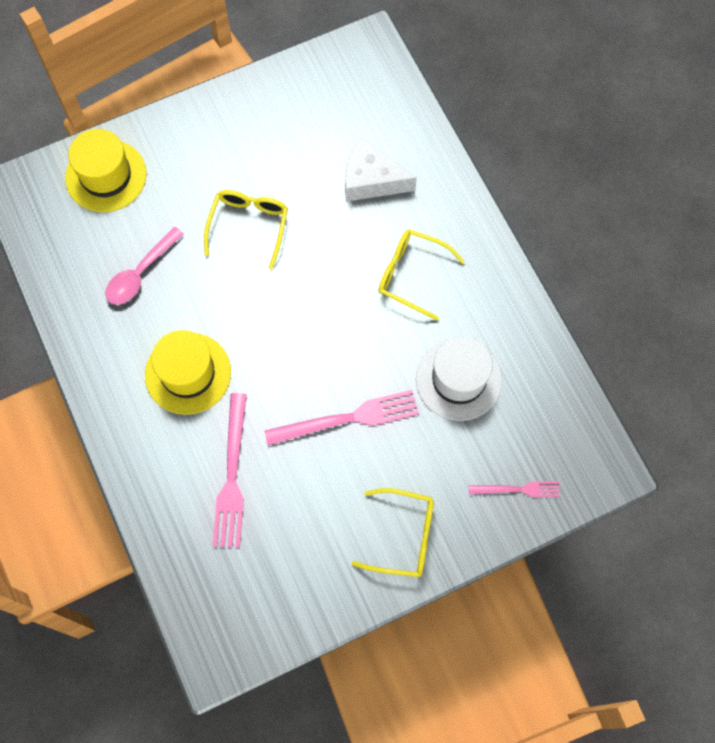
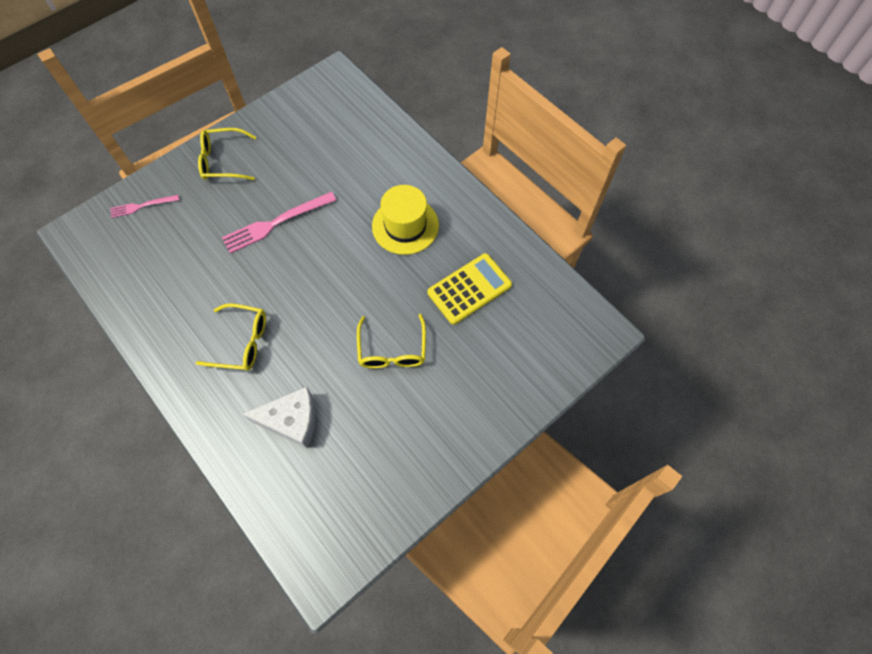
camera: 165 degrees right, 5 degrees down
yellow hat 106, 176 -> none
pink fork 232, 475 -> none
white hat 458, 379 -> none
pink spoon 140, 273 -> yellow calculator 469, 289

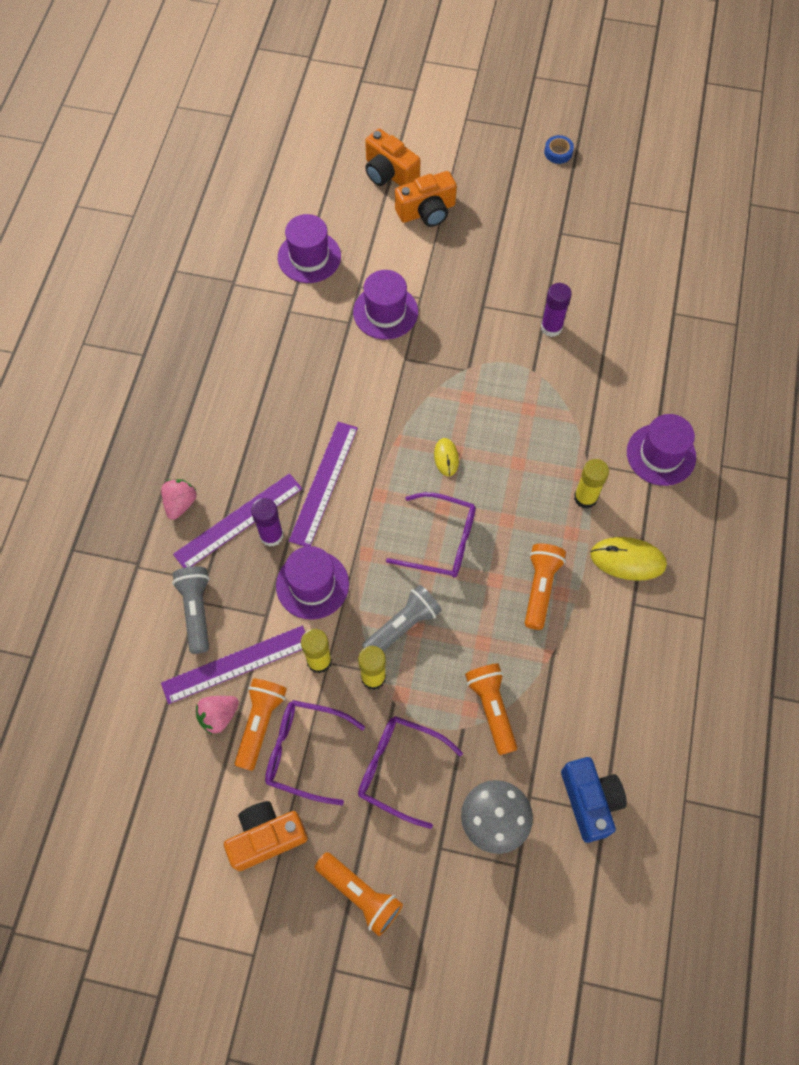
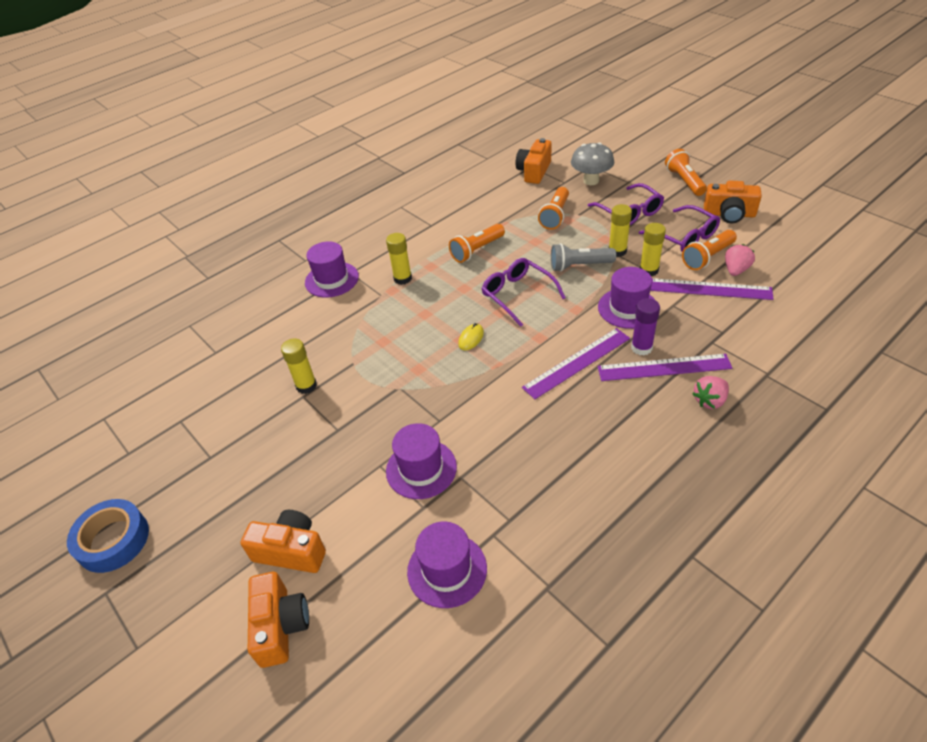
camera: 140 degrees left, 20 degrees down
grey flashlight 196, 611 -> none
yellow mouse 627, 560 -> none
purple glue stick 551, 327 -> yellow glue stick 306, 386
blue camera 590, 801 -> orange camera 534, 171
pink strawberry 218, 716 -> pink strawberry 735, 270, 60 degrees counterclockwise
blue tape 558, 152 -> blue tape 113, 540, x2.00

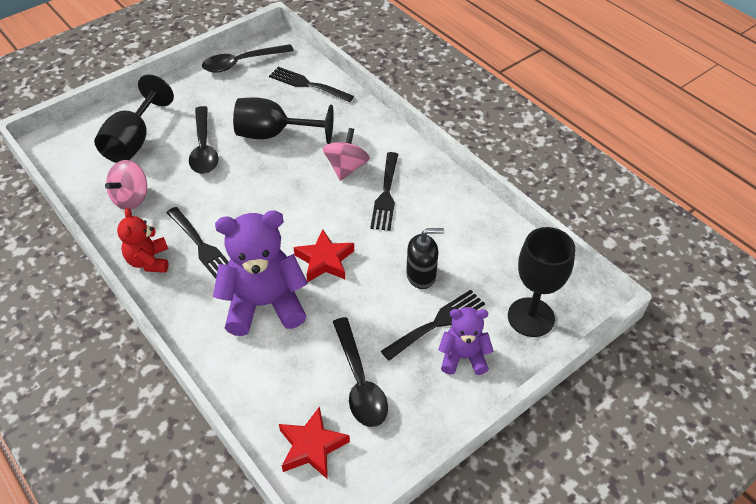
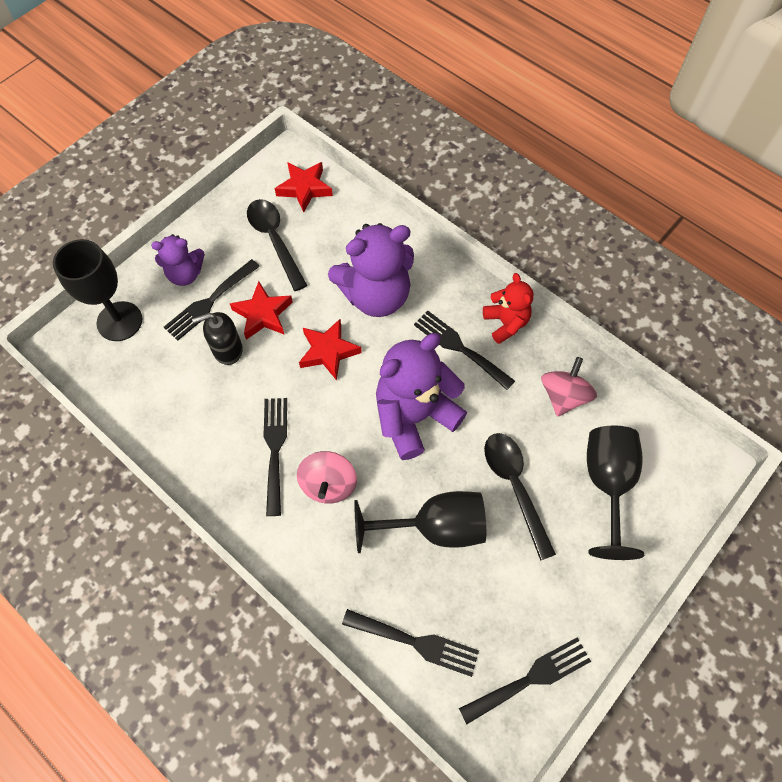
camera: 170 degrees right, 15 degrees up
none -> red star 263, 314
none -> purple teddy bear 414, 416
black spoon 242, 63 -> black fork 530, 678

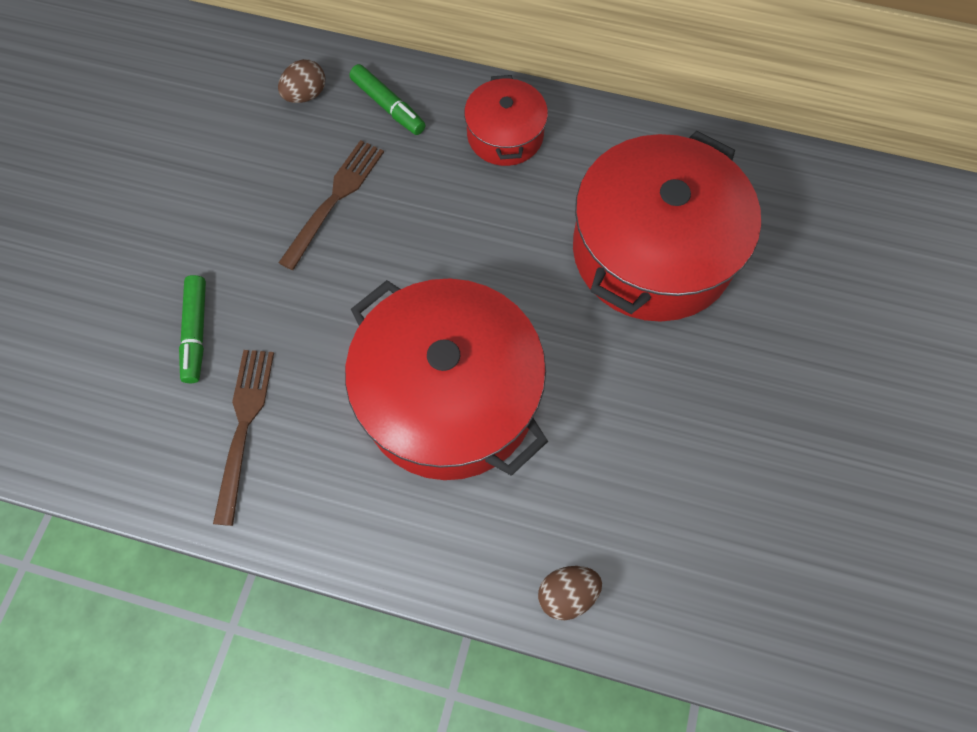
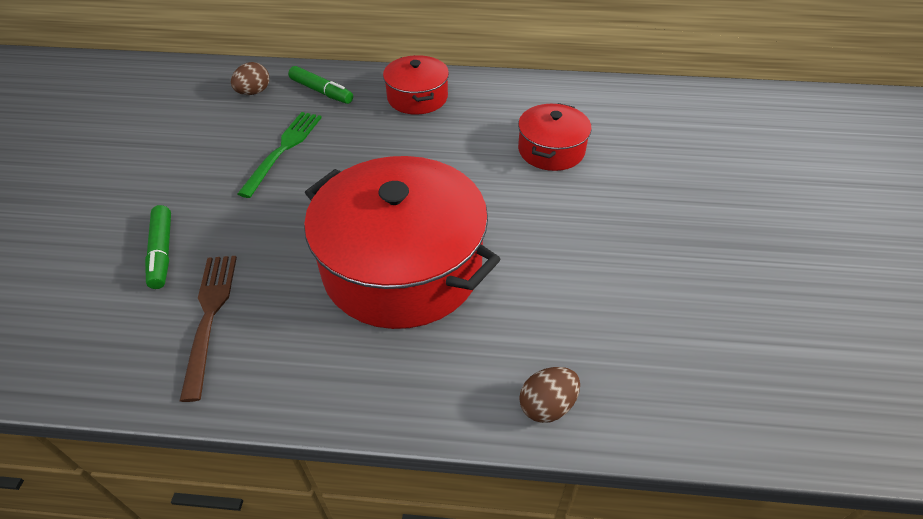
camera: 10 degrees left, 20 degrees down
brown fork 335, 199 -> green fork 283, 149
red pot 652, 251 -> red pot 551, 150, x0.51

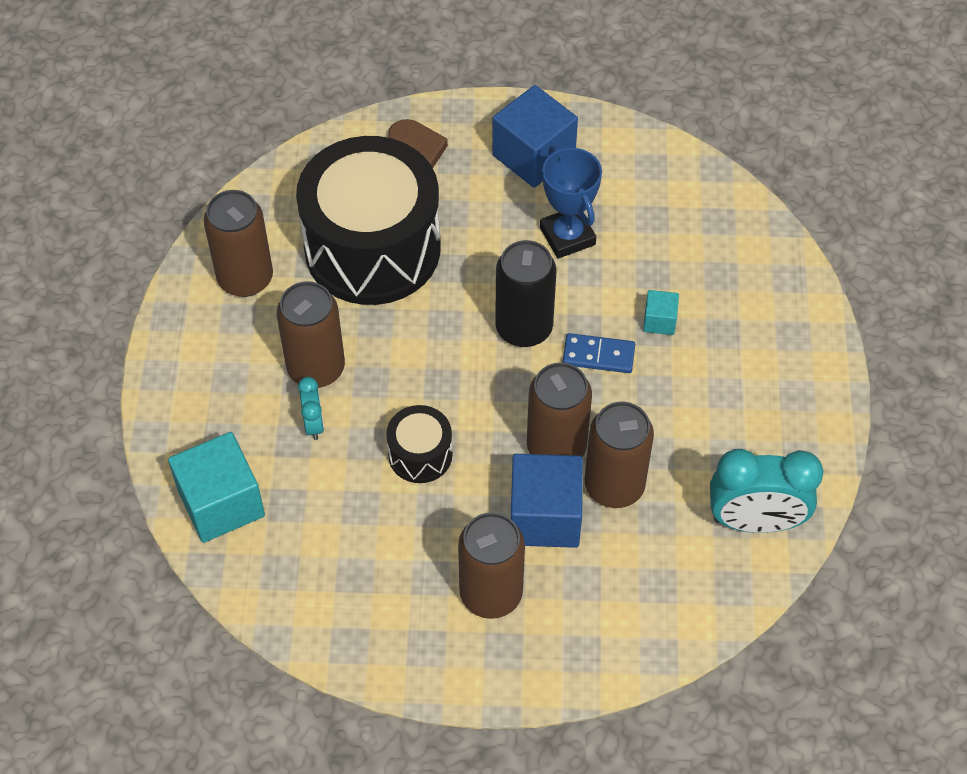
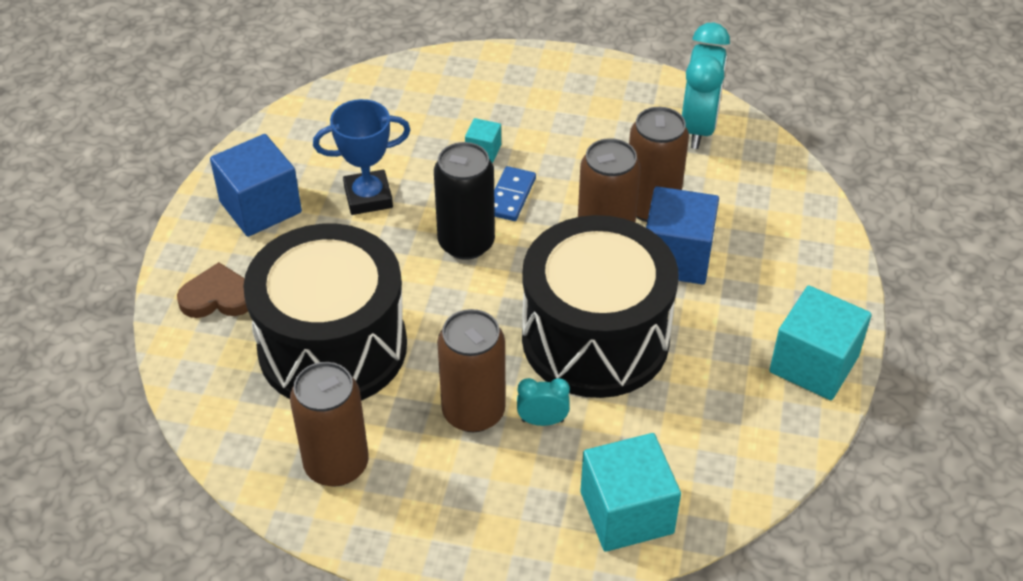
camera: 80 degrees left, 10 degrees down
brown can 491, 594 -> none
none -> turquoise cube 814, 364
black drum 420, 455 -> black drum 595, 338, x2.29

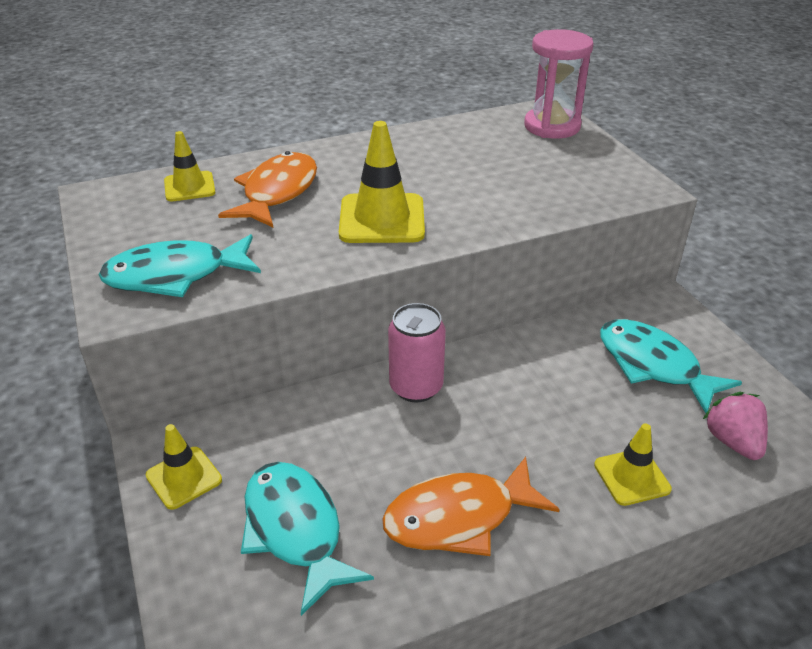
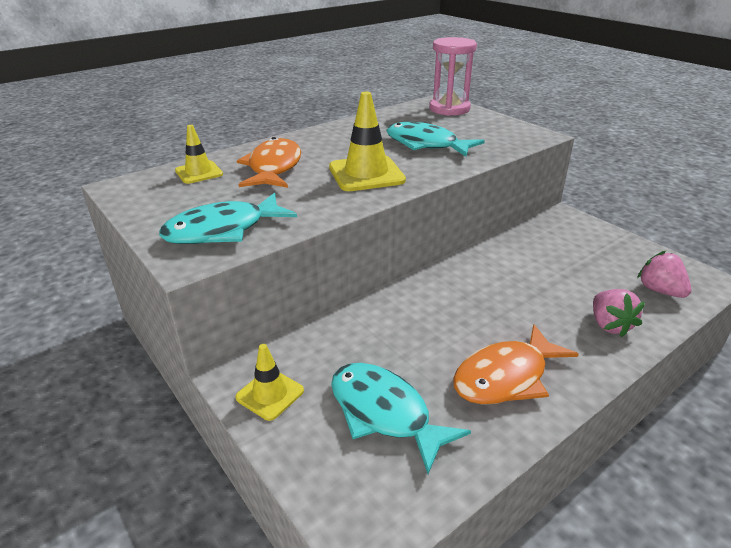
camera: 15 degrees left, 5 degrees down
pink can 416, 387 -> none
turquoise fish 653, 365 -> turquoise fish 426, 144, moved
yellow traffic cone 631, 477 -> pink strawberry 609, 325

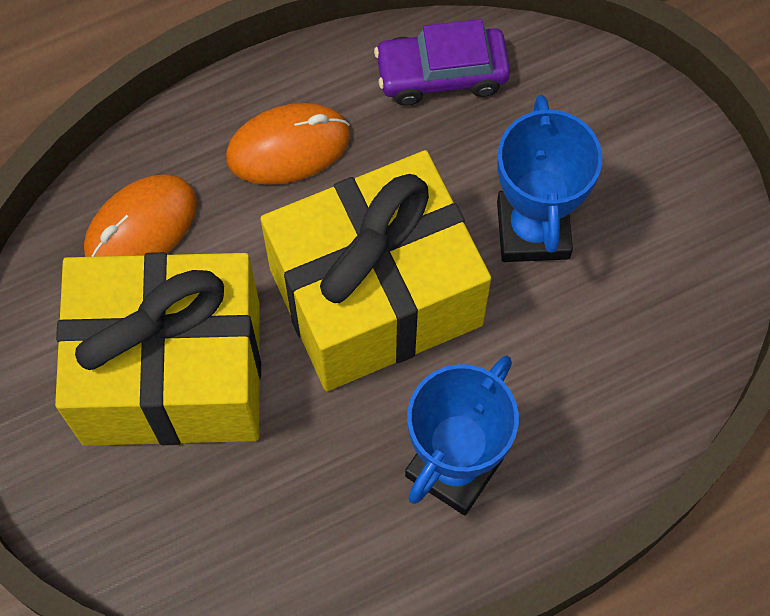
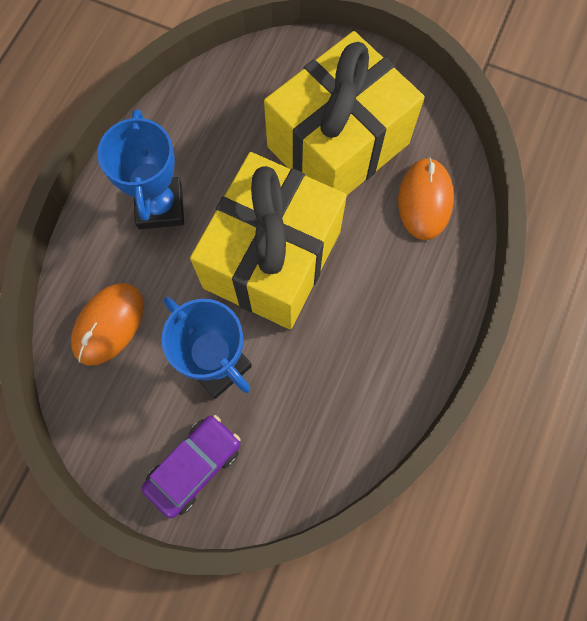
camera: 140 degrees right, 5 degrees up
orange mouse 288, 147 -> orange mouse 108, 324, moved
purple car 441, 74 -> purple car 194, 466, moved

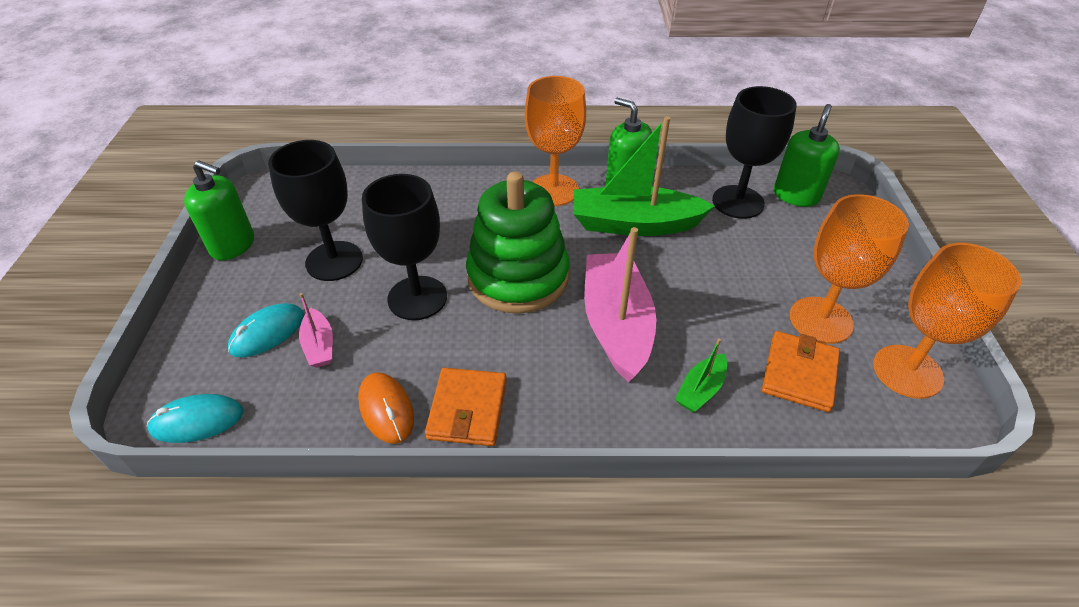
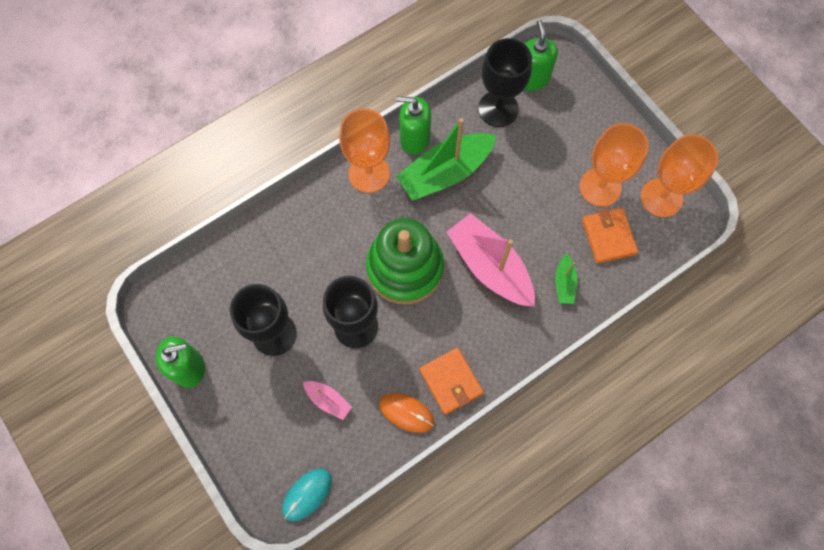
camera: 35 degrees left, 25 degrees up
turquoise mouse 267, 333 -> none

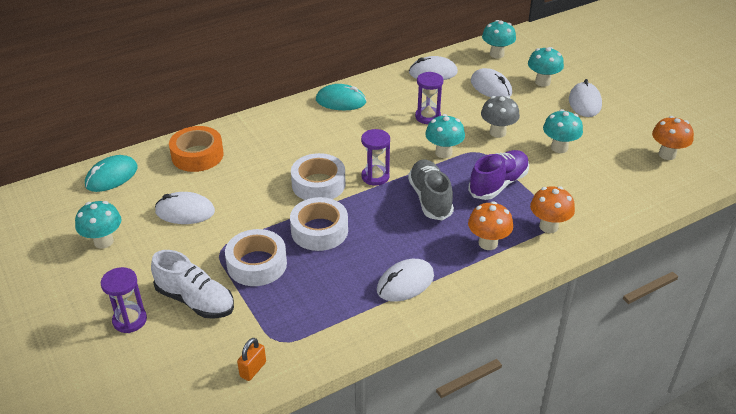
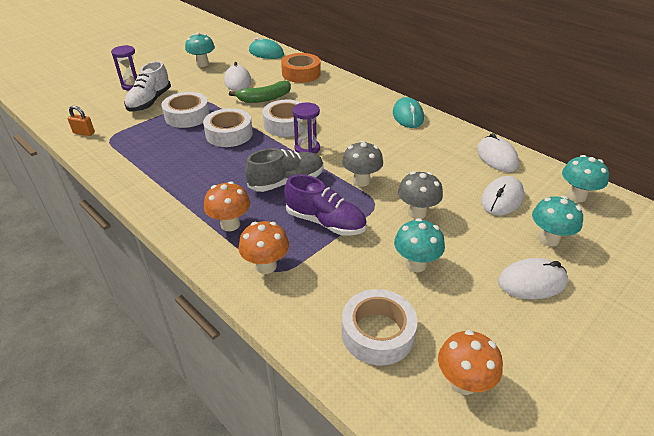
camera: 75 degrees right, 0 degrees up
white mouse 405, 283 -> none
purple hourglass 428, 117 -> none
none -> green banana 264, 98
none -> white tape 377, 333
turquoise mushroom 443, 152 -> grey mushroom 361, 181

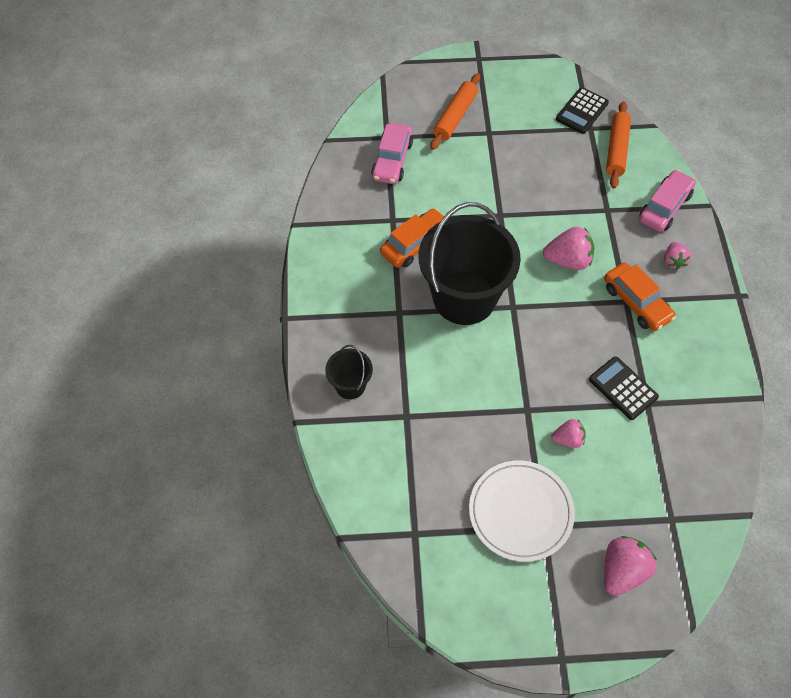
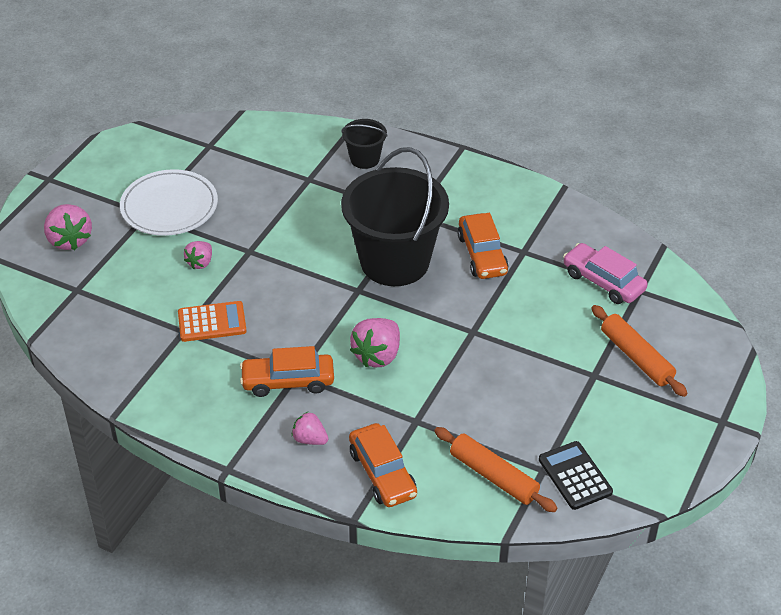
camera: 120 degrees right, 15 degrees down
black calculator 623, 388 -> orange calculator 212, 322
pink car 665, 207 -> orange car 382, 473

